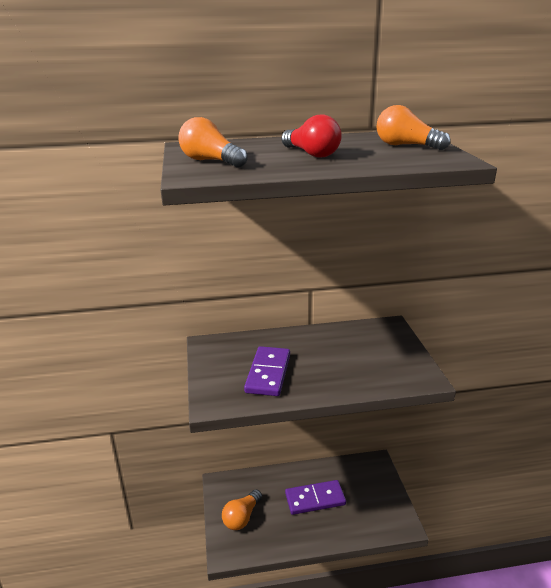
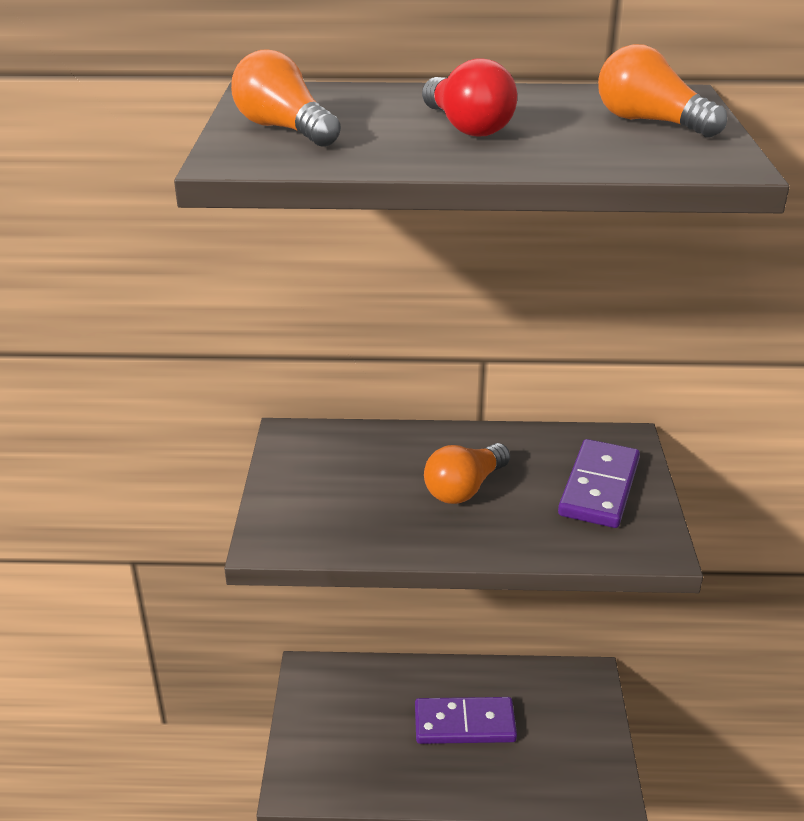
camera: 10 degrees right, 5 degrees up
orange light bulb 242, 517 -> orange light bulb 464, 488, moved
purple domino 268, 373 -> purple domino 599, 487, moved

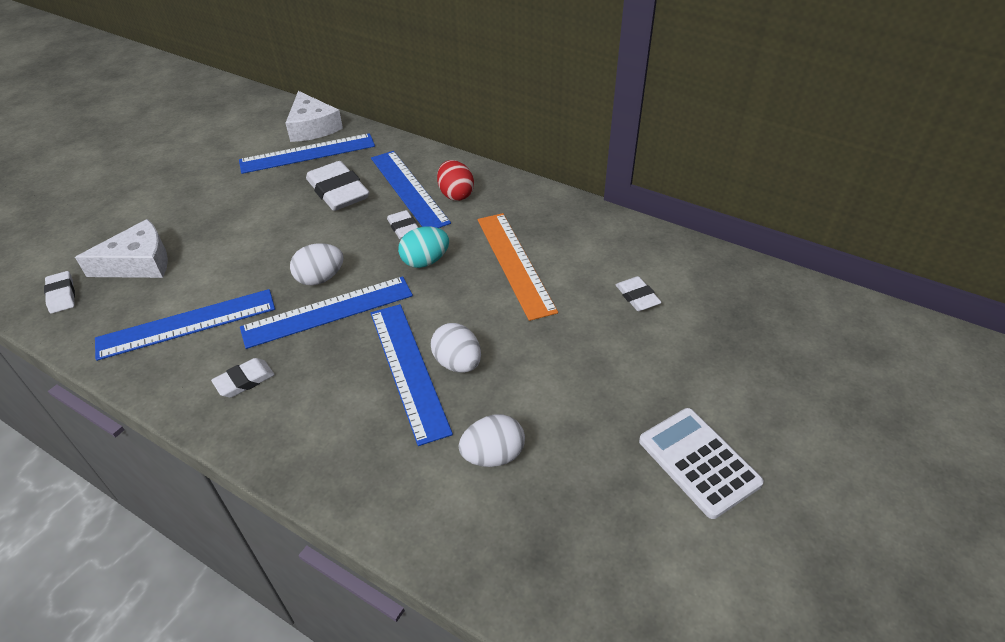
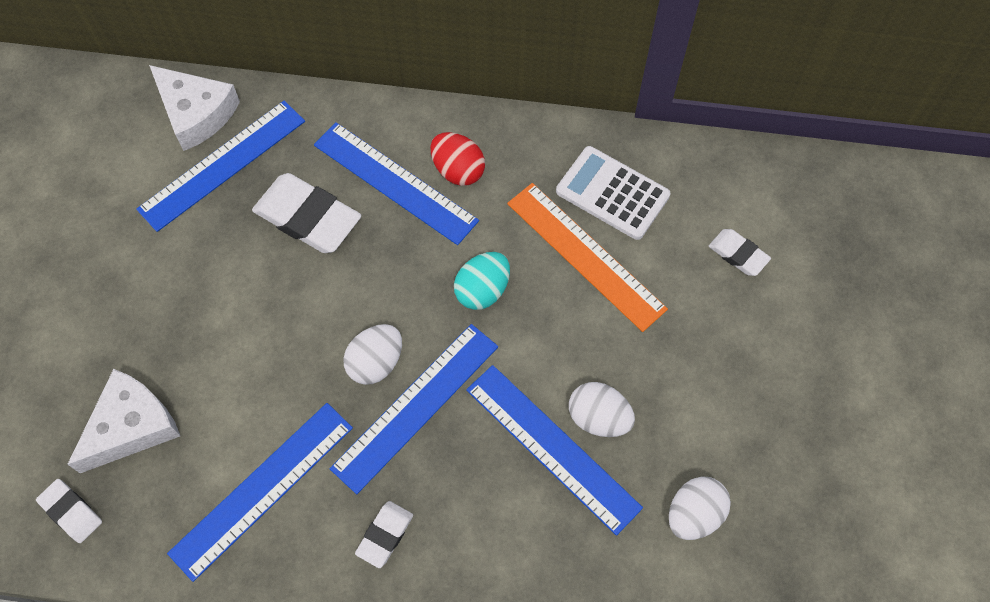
camera: 25 degrees left, 20 degrees up
white eraser 403, 228 -> none
white calculator 698, 462 -> white calculator 612, 193, moved

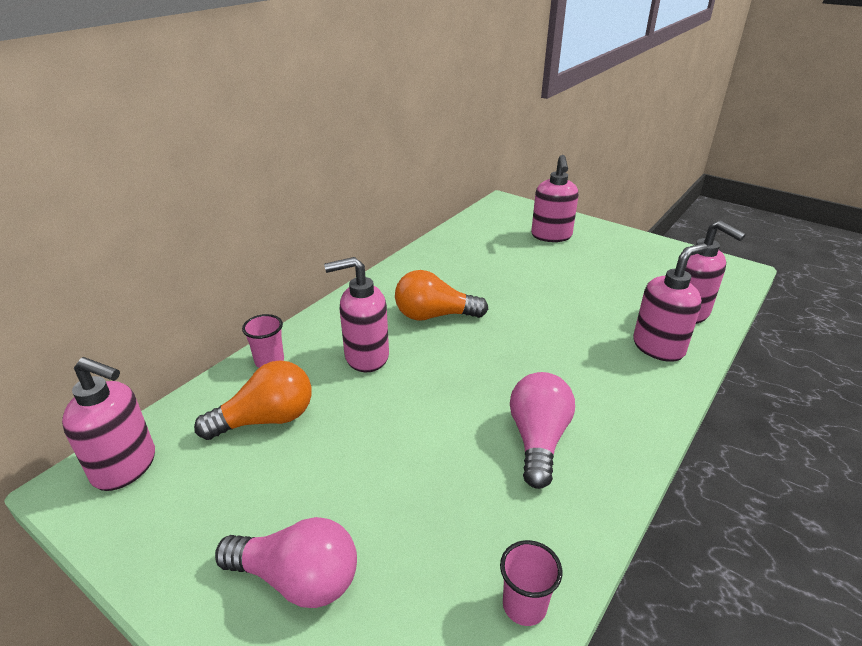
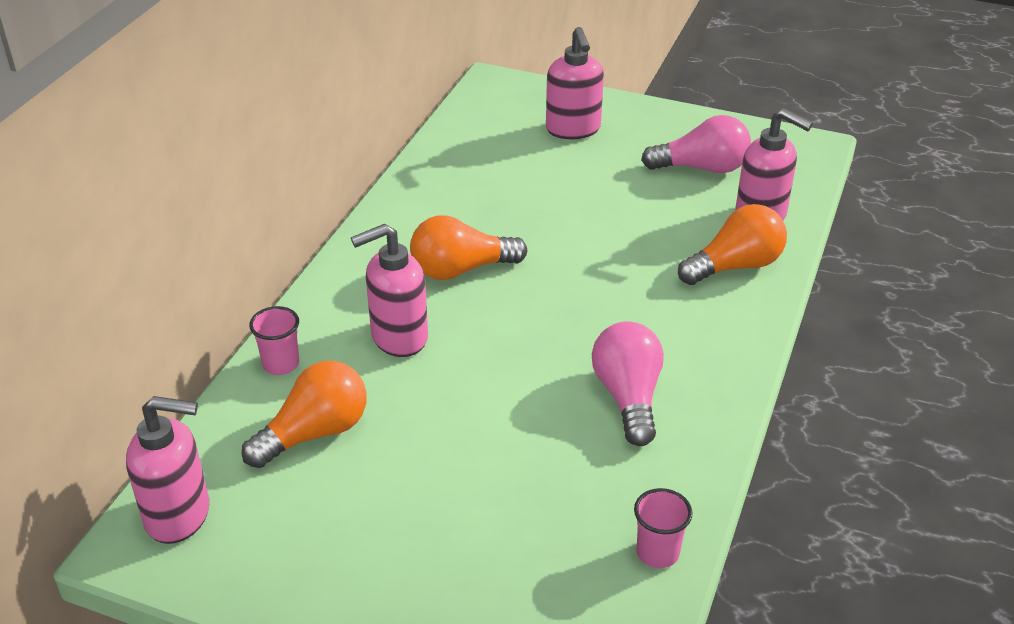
camera: 15 degrees left, 5 degrees up
pink light bulb 298, 579 -> pink light bulb 702, 168, moved
pink soap dispenser 658, 347 -> orange light bulb 735, 266

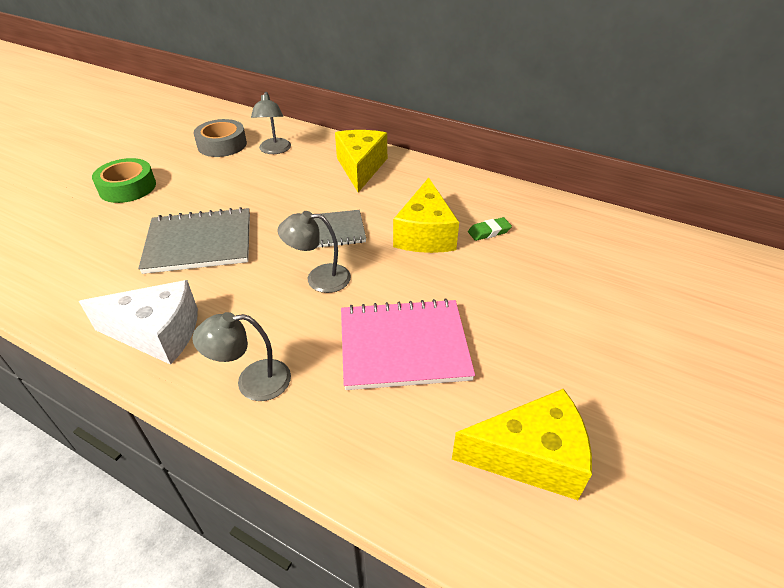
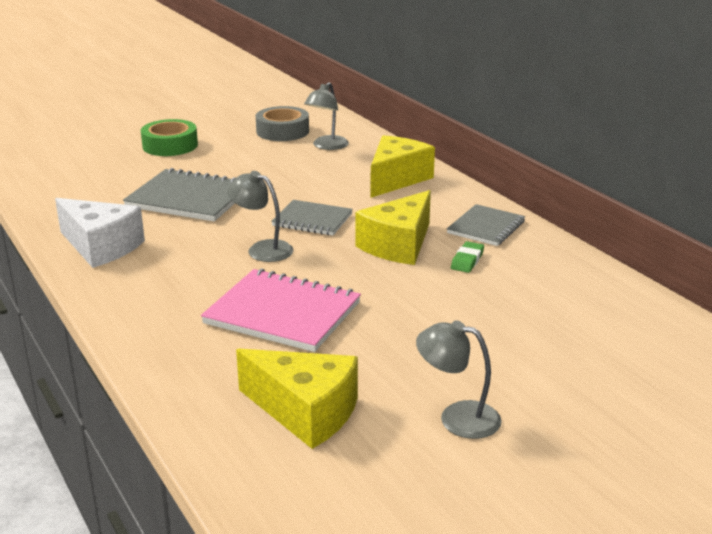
camera: 30 degrees right, 15 degrees down
none -> grey notebook 486, 227
grey lamp 252, 381 -> grey lamp 457, 417, moved
green eraser 489, 232 -> green eraser 467, 260, 75 degrees counterclockwise

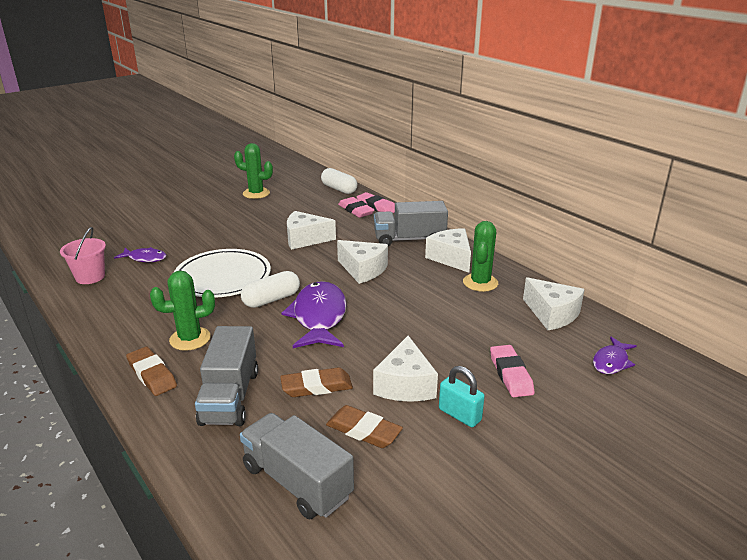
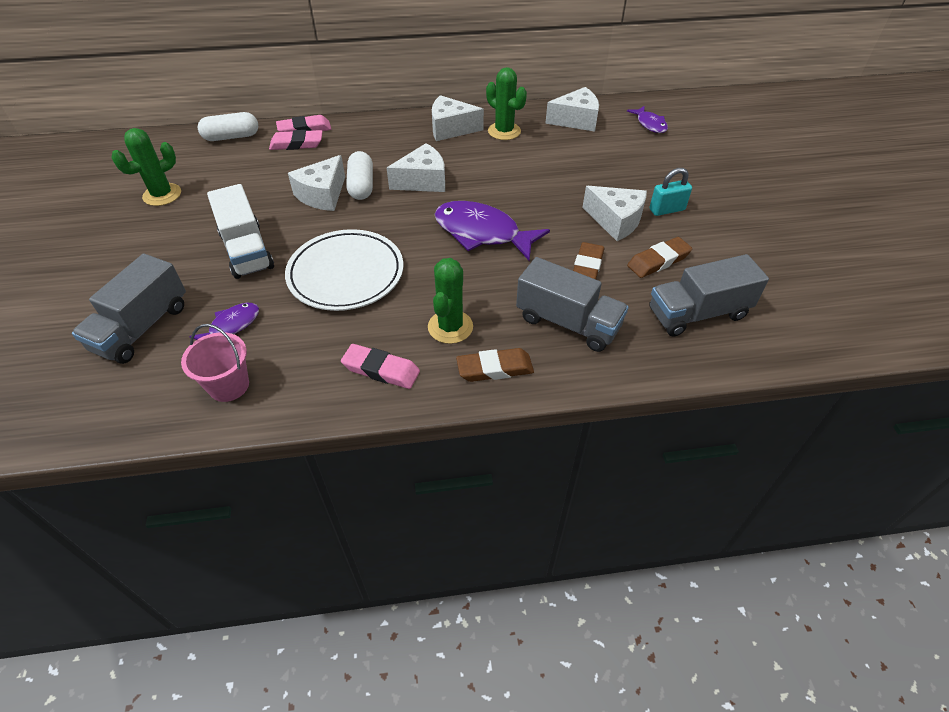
camera: 60 degrees left, 20 degrees up
none -> white truck 247, 251
white capsule 271, 299 -> white capsule 361, 186, moved
grey truck 409, 239 -> grey truck 142, 328, moved
pink eraser 510, 374 -> pink eraser 381, 370, moved

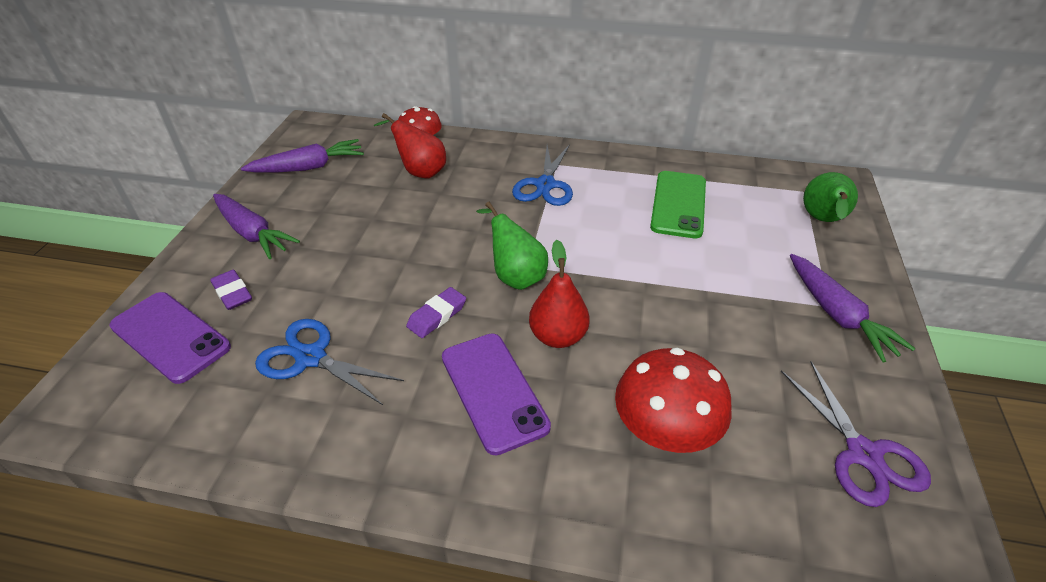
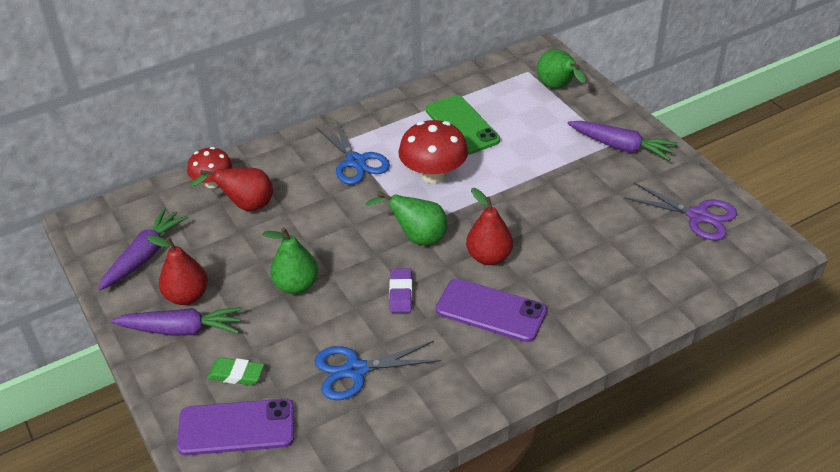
camera: 40 degrees left, 0 degrees up
none -> red pear 187, 296
none -> green pear 296, 285
red mushroom 664, 430 -> red mushroom 433, 174, moved
purple eraser 233, 293 -> green eraser 236, 374

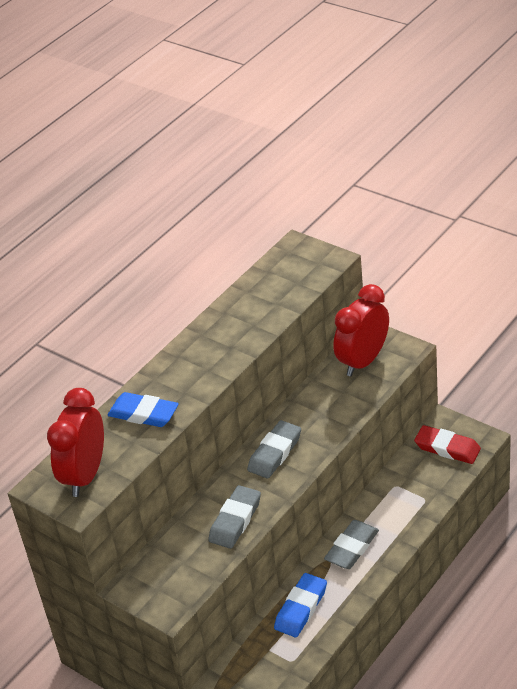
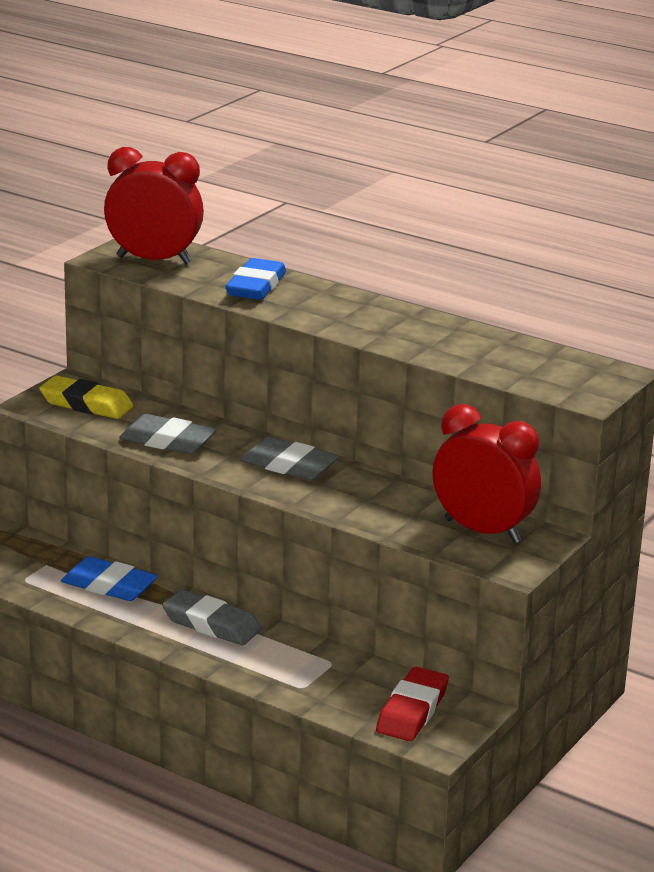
camera: 80 degrees right, 15 degrees down
none -> yellow eraser 86, 404

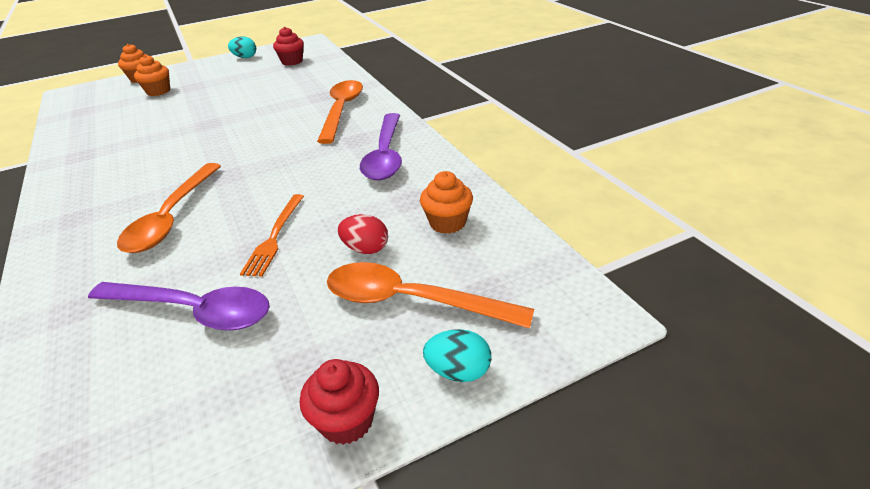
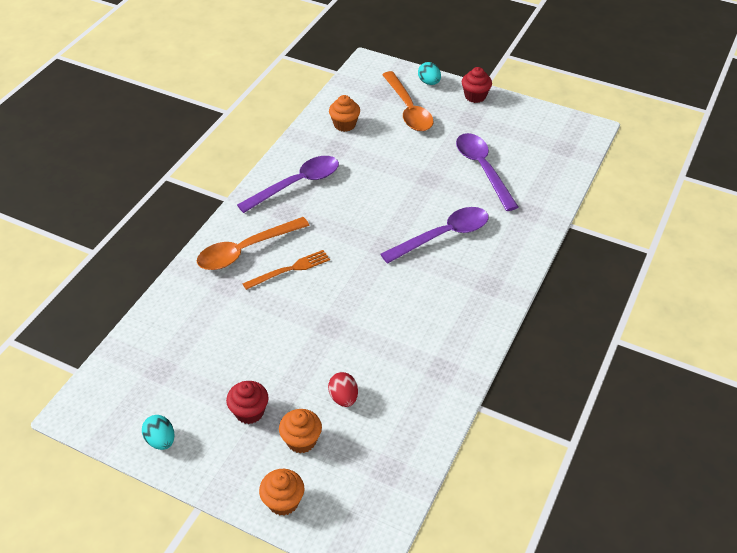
camera: 130 degrees left, 10 degrees up
orange fork 275, 236 -> orange fork 289, 269, moved
red cupcake 292, 61 -> red cupcake 249, 412, moved
red egg 366, 249 -> red egg 343, 398, moved
orange spoon 172, 218 -> purple spoon 443, 235

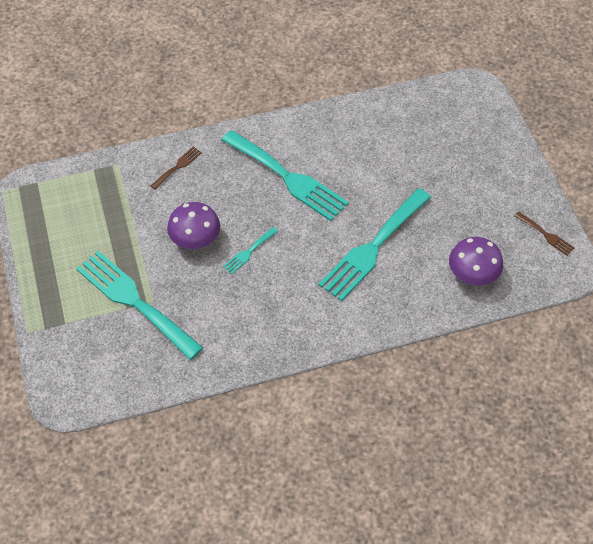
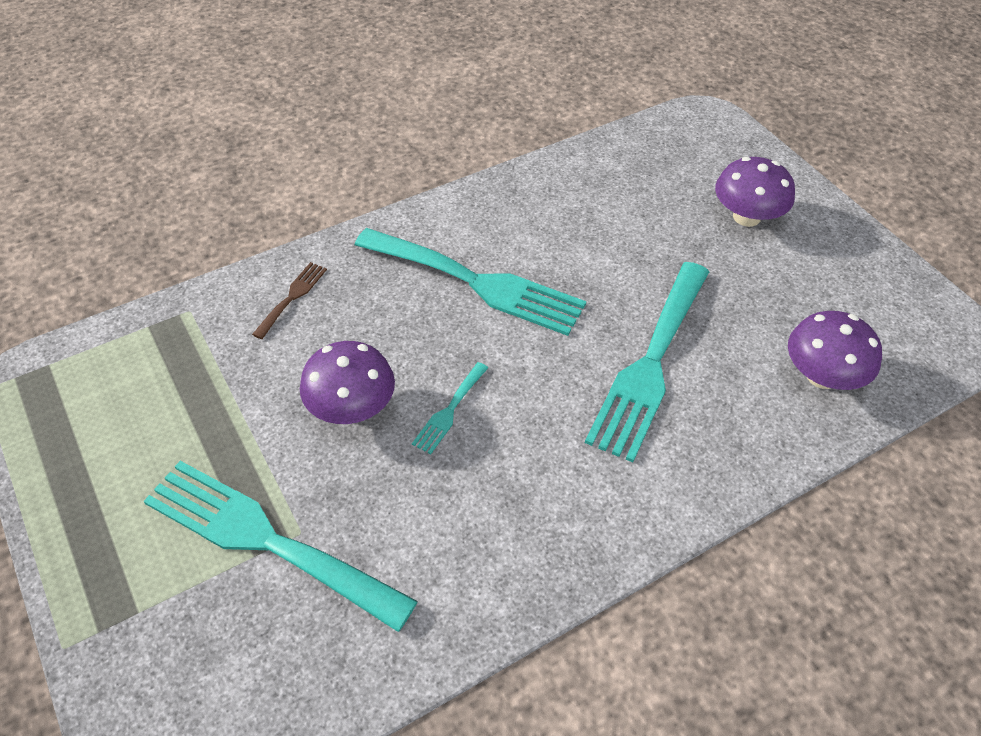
camera: 15 degrees left, 5 degrees down
brown fork 546, 235 -> none
none -> purple mushroom 746, 217

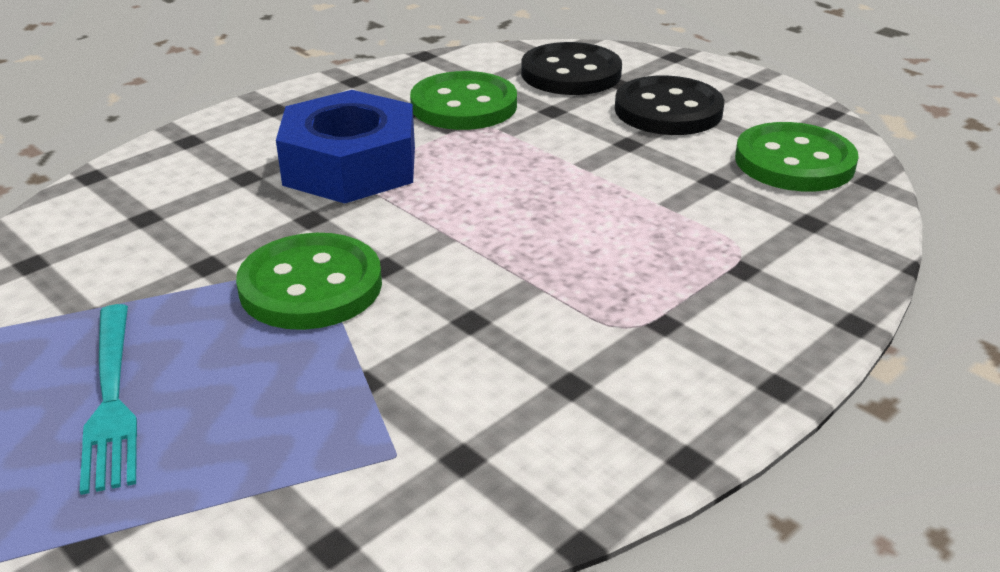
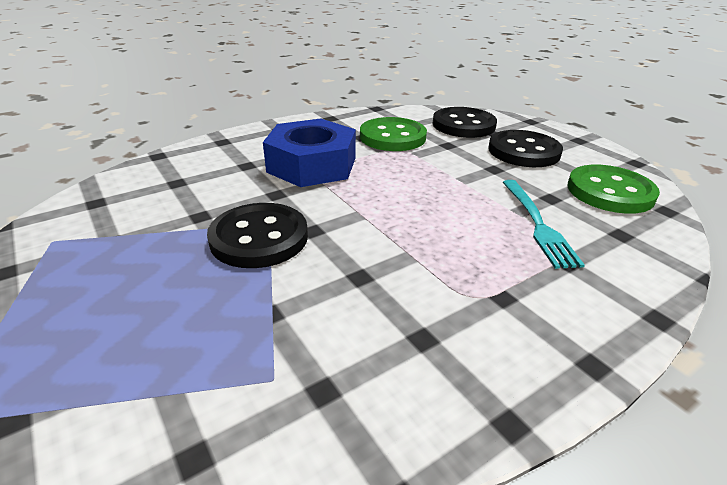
camera: 10 degrees right, 0 degrees up
turquoise fork 112, 401 -> turquoise fork 538, 225, moved
green button 311, 286 -> black button 259, 238

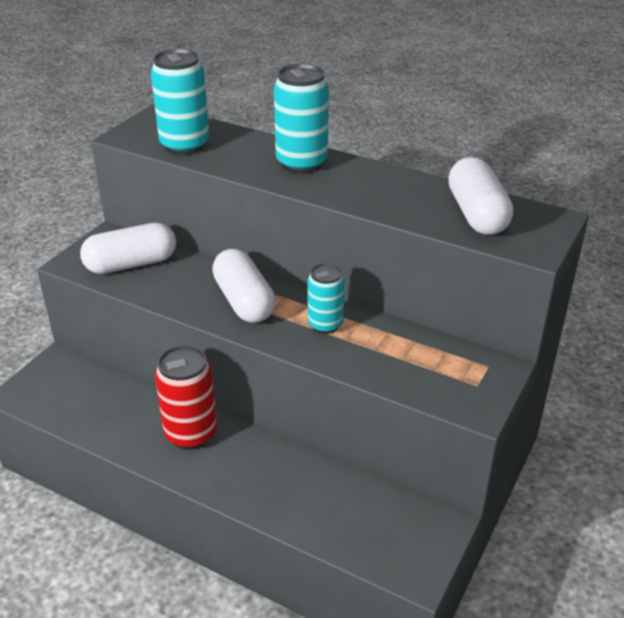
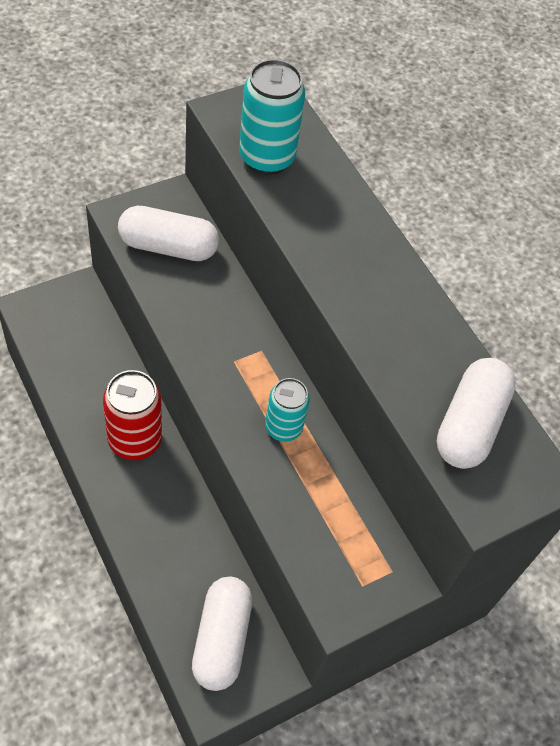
camera: 25 degrees right, 20 degrees up
turquoise can 301, 163 -> none
white capsule 244, 301 -> white capsule 221, 639, moved

